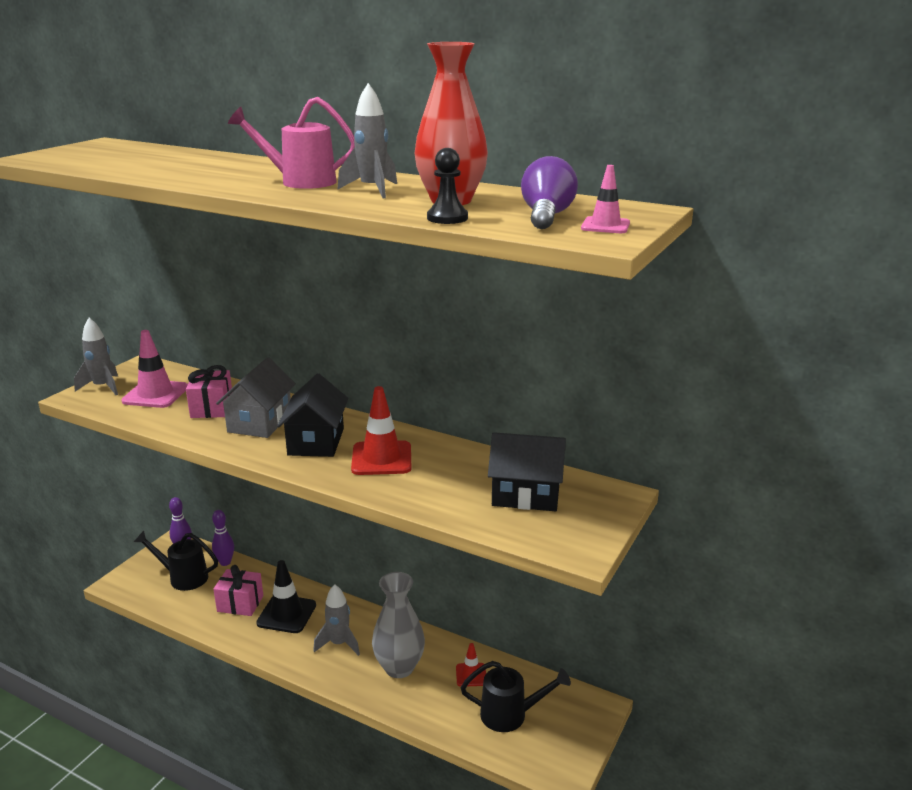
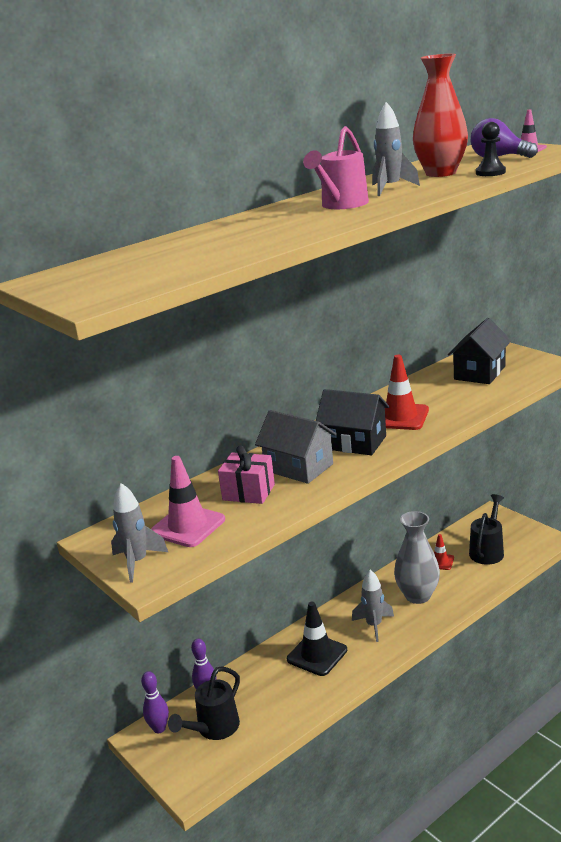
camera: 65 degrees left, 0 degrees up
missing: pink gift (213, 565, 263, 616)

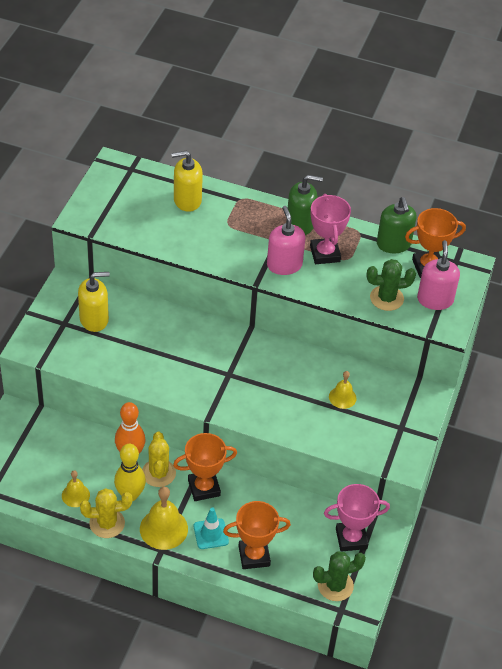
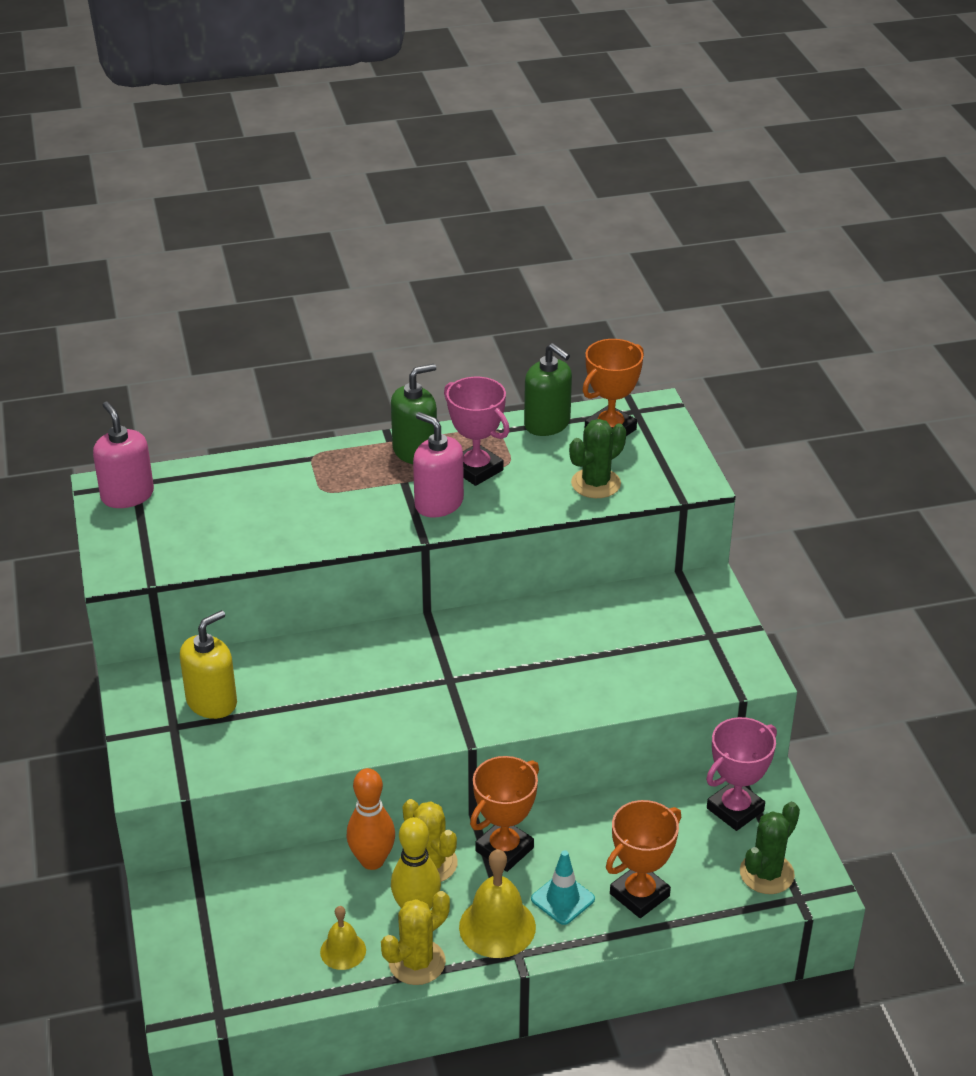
camera: 30 degrees left, 10 degrees down
missing: yellow soap dispenser (171, 151, 203, 212); yellow bell (329, 371, 357, 409)
relocated: pink soap dispenser (417, 240, 460, 310) to (93, 402, 154, 508)

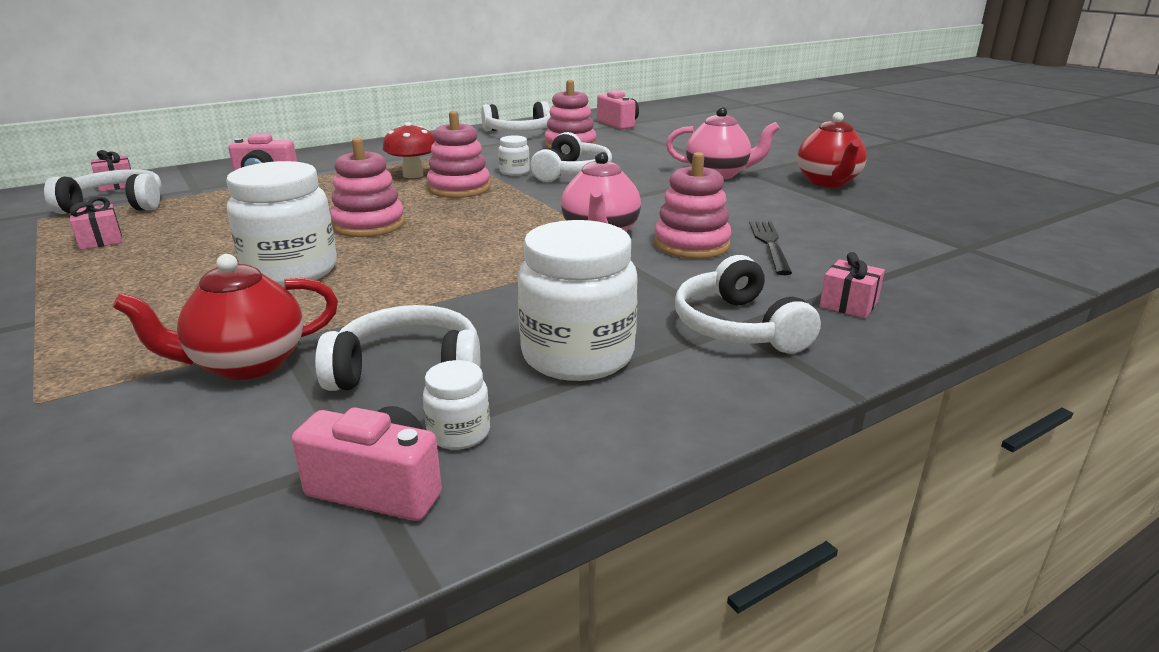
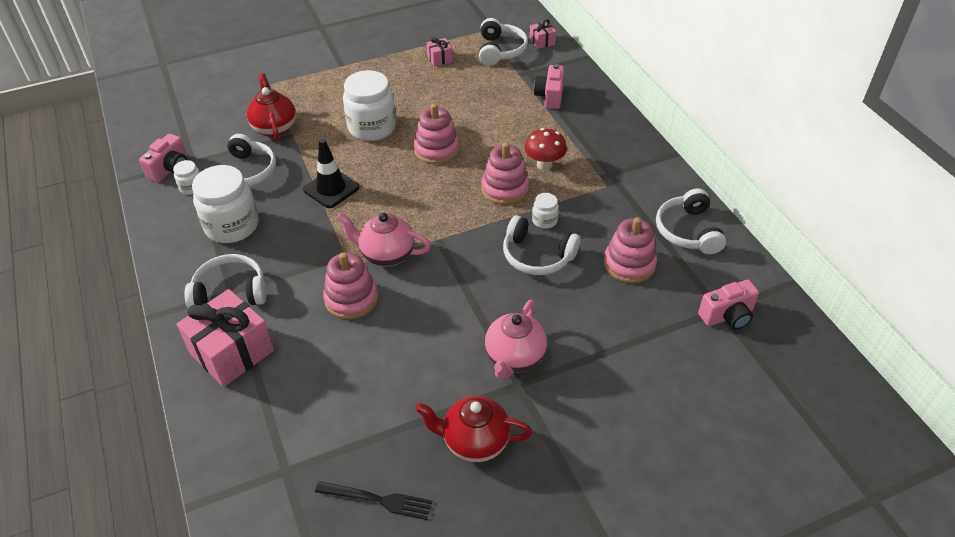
camera: 100 degrees right, 20 degrees up
appeared: black traffic cone (303, 139, 360, 208)
relocated: black fork (749, 221, 792, 275) to (315, 481, 432, 520)
size: pink gift (820, 252, 885, 318) = (176, 289, 274, 387) x2.14

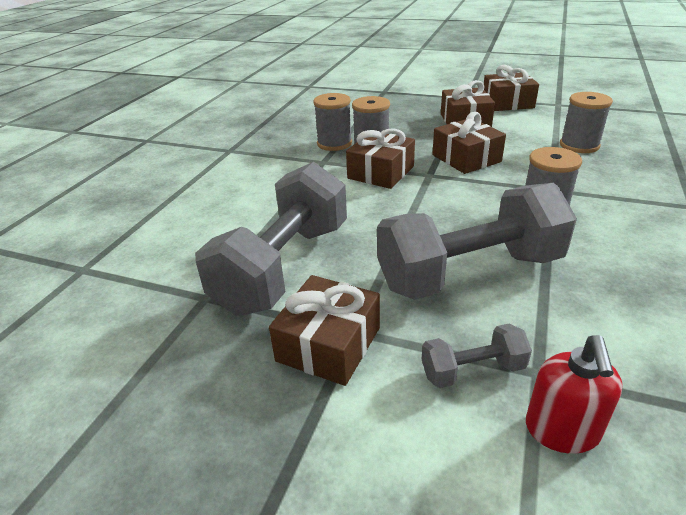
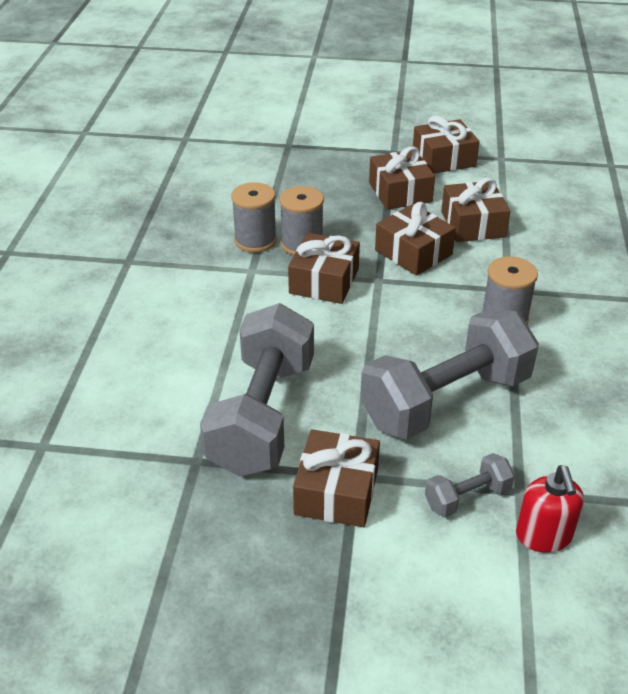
camera: 15 degrees left, 5 degrees up
missing: grey spool (560, 92, 613, 153)
appeared: brown gift (441, 178, 510, 242)

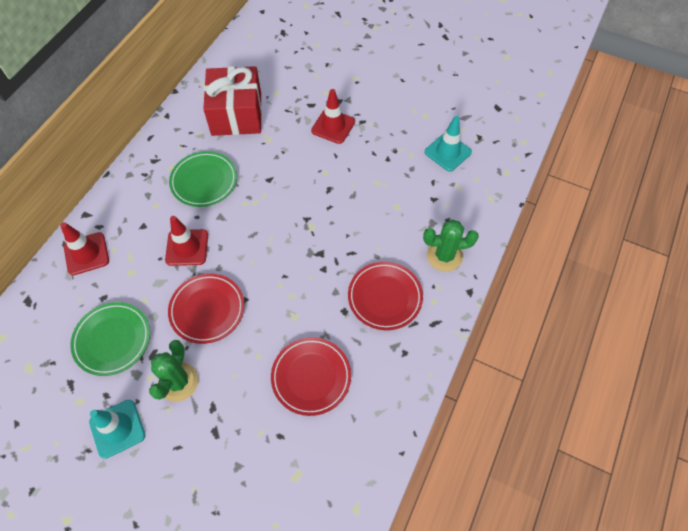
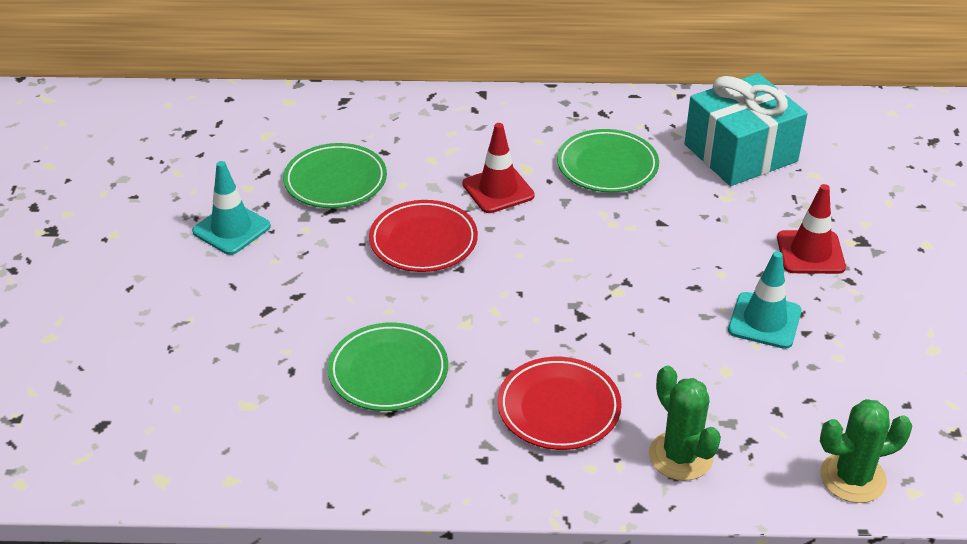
camera: 65 degrees right, 20 degrees down
missing: red traffic cone (60, 222, 109, 275)
relocated: turquoise traffic cone (424, 116, 472, 172) to (728, 251, 802, 349); green cactus (149, 340, 199, 402) to (820, 399, 913, 503)
colour: red gift (203, 66, 262, 136) to turquoise gift (684, 73, 808, 186); red plate (271, 337, 351, 416) to green plate (328, 323, 448, 411)

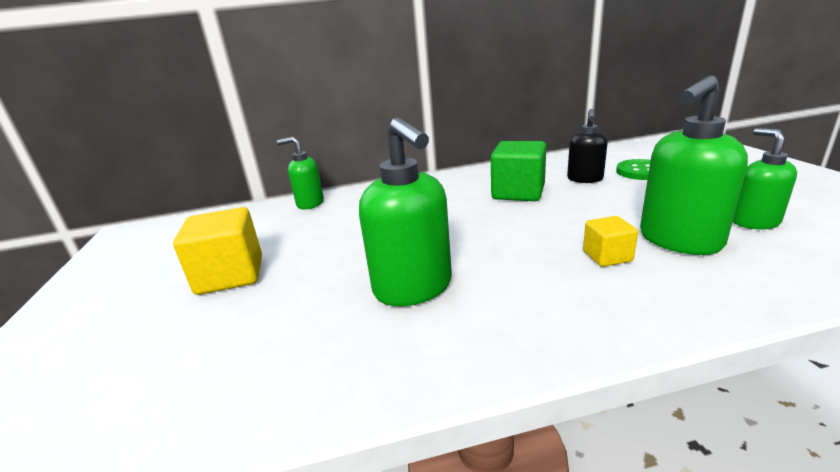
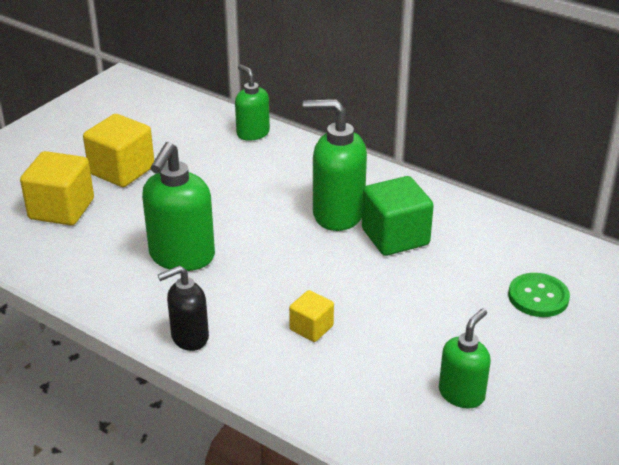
camera: 45 degrees right, 10 degrees up
appeared: yellow cube (20, 151, 94, 225)
relocated: green soap dispenser (640, 75, 748, 255) to (303, 99, 367, 231); black soap dispenser (567, 109, 608, 183) to (158, 266, 209, 351)

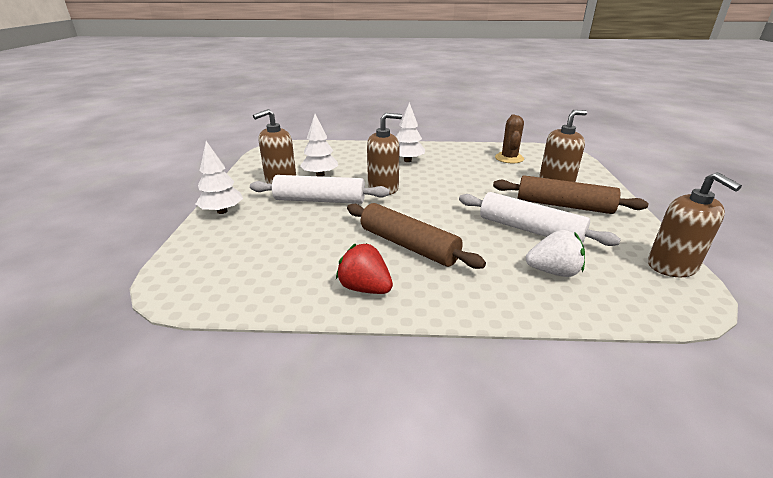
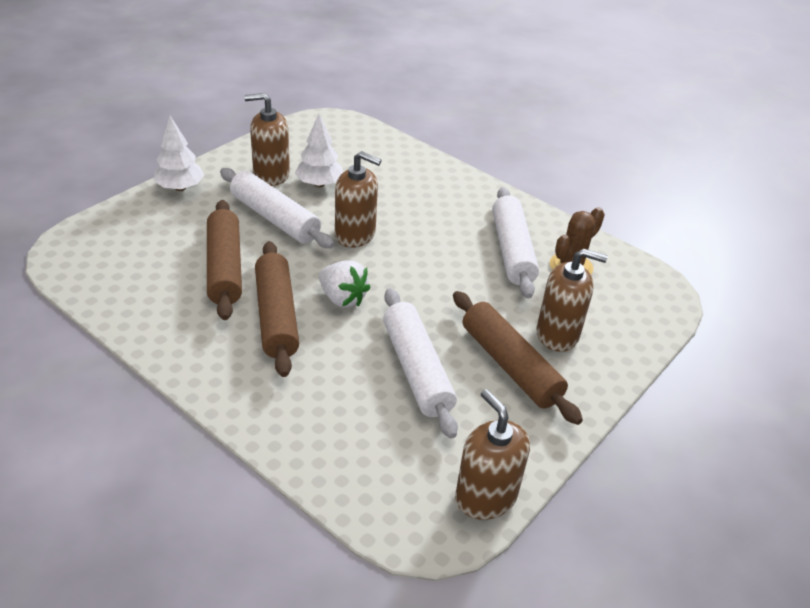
camera: 35 degrees right, 10 degrees up
missing: white tree (396, 102, 425, 162); red strawberry (336, 243, 393, 294)
appeared: white rolling pin (492, 187, 539, 299); brown rolling pin (207, 200, 242, 320)
relocated: white strawberry (526, 230, 585, 277) to (319, 260, 371, 308)
spun: brown soap dispenser (648, 172, 742, 277) = (455, 389, 530, 520) 135 degrees clockwise

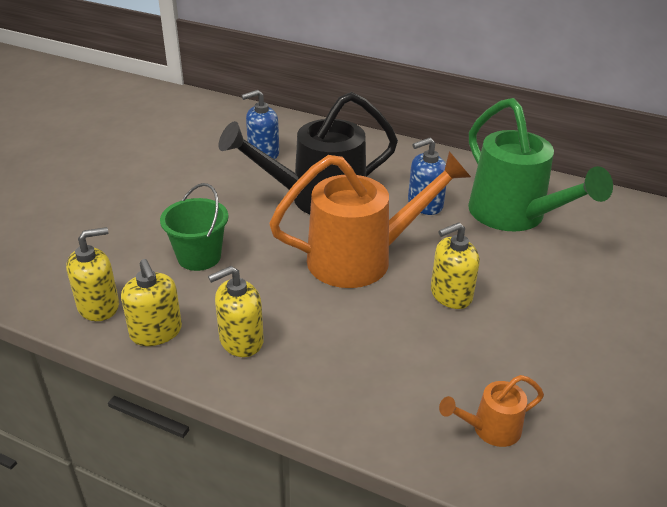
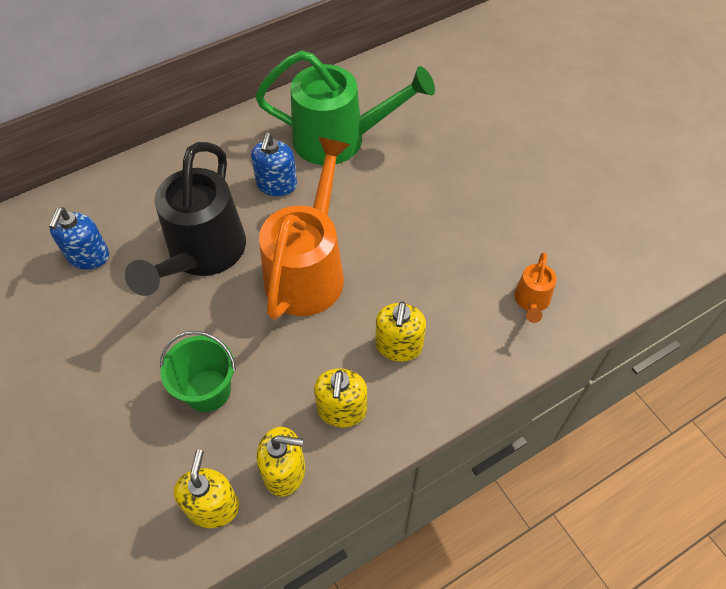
camera: 55 degrees left, 20 degrees up
relocated: yellow soap dispenser (431, 222, 480, 309) to (375, 301, 426, 362)

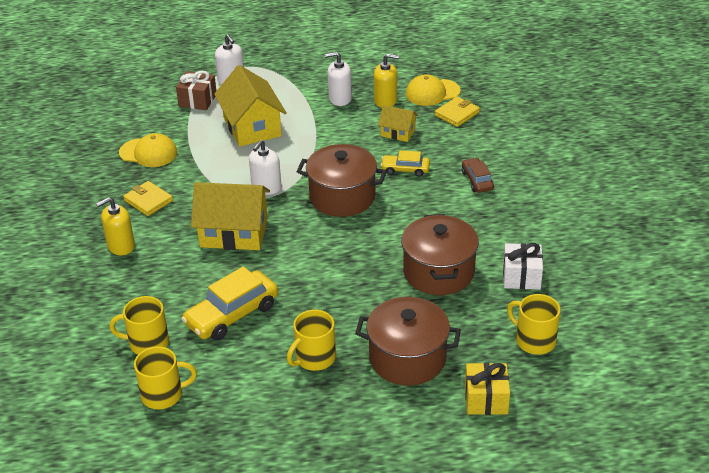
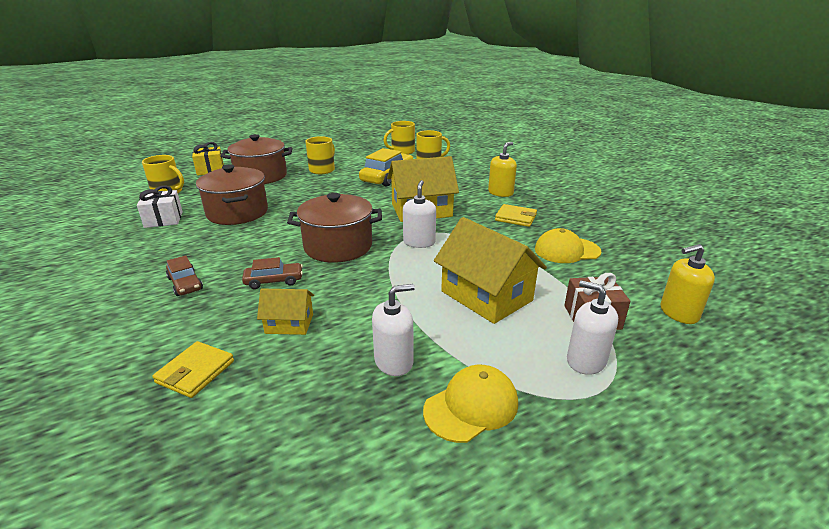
camera: 160 degrees right, 10 degrees down
relocated: yellow soap dispenser (374, 54, 399, 108) to (661, 244, 715, 324); yellow cap (406, 74, 461, 106) to (423, 365, 518, 443)
colour: yellow car (381, 150, 430, 177) to brown car (242, 257, 303, 289)

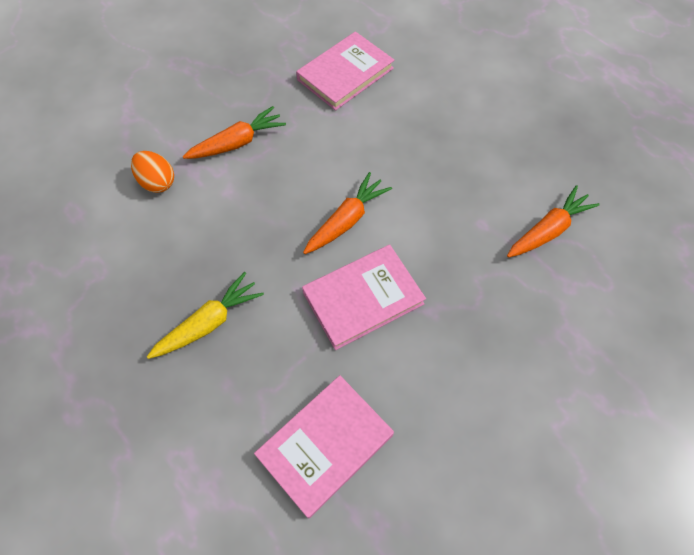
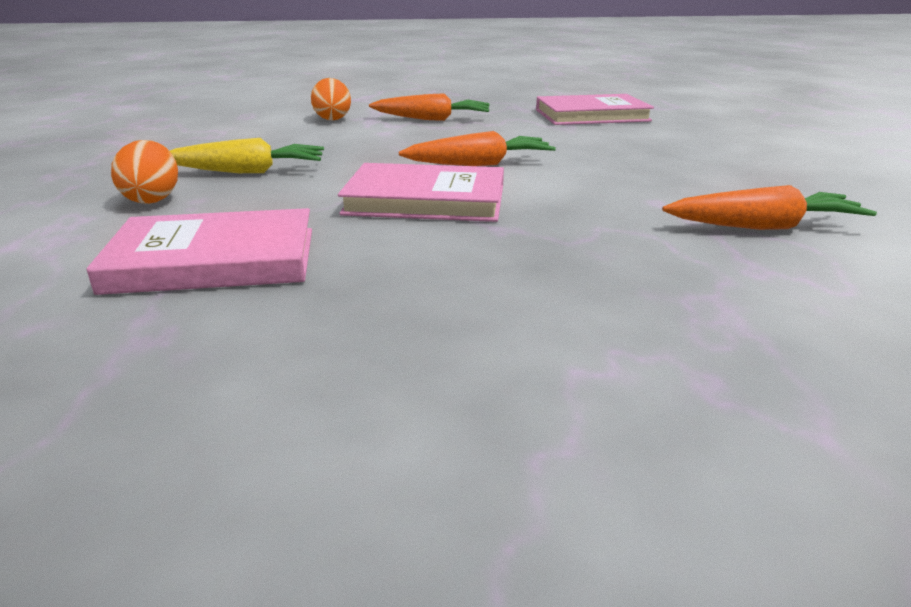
camera: 35 degrees right, 35 degrees down
appeared: orange egg (111, 140, 178, 204)

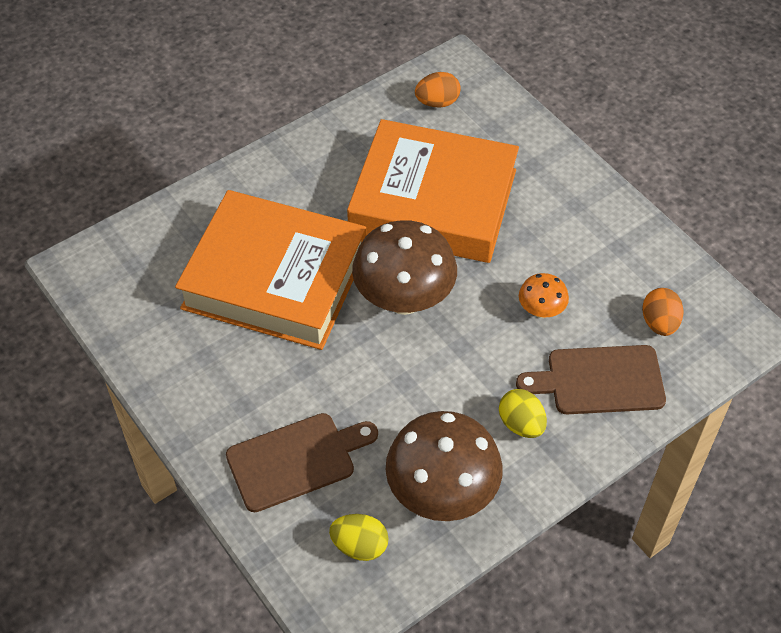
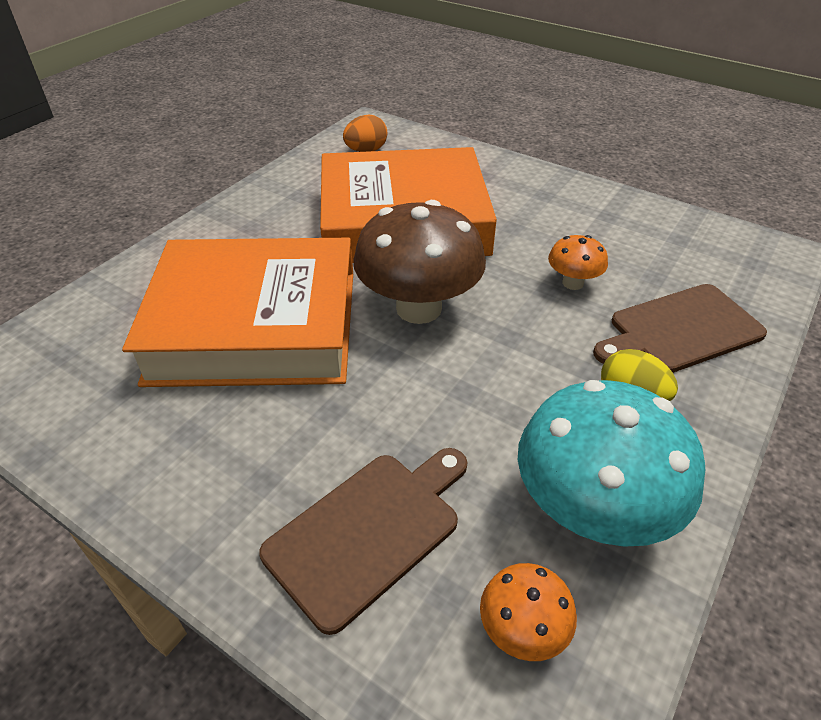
camera: 20 degrees left, 10 degrees down
missing: orange egg (642, 288, 684, 336)
exchanged: yellow egg (329, 514, 389, 561) to orange mushroom (480, 563, 577, 661)
colour: brown mushroom (385, 411, 503, 521) to turquoise mushroom (518, 380, 705, 547)

